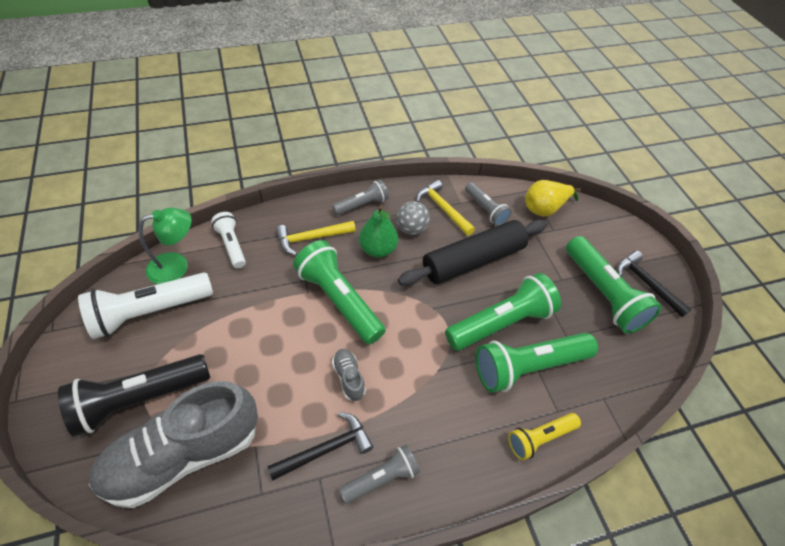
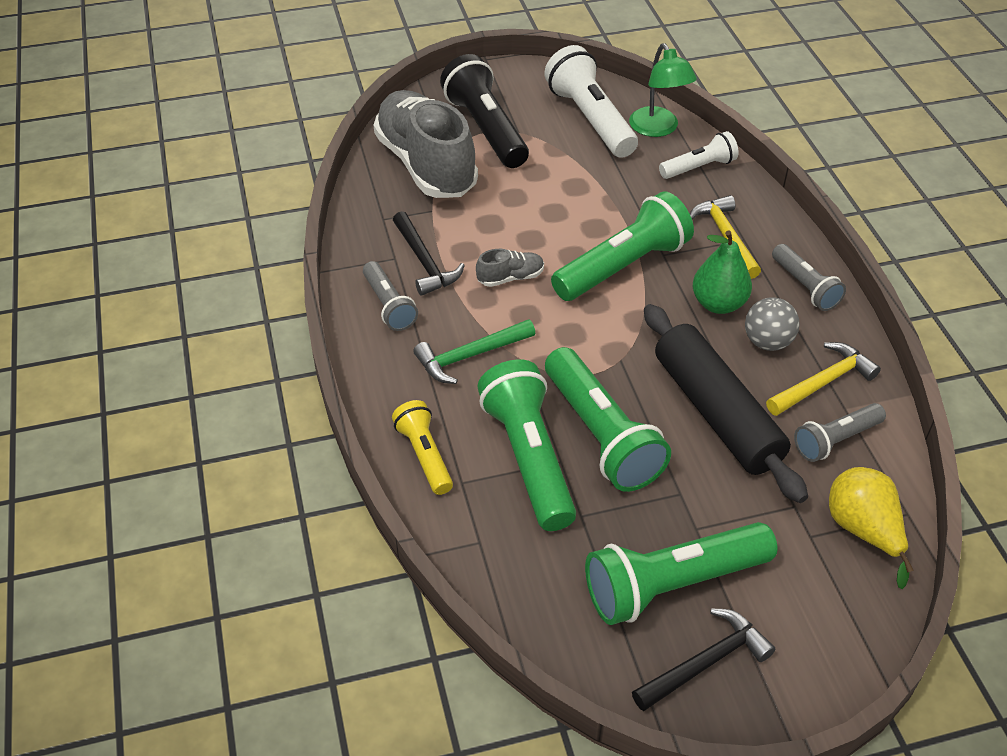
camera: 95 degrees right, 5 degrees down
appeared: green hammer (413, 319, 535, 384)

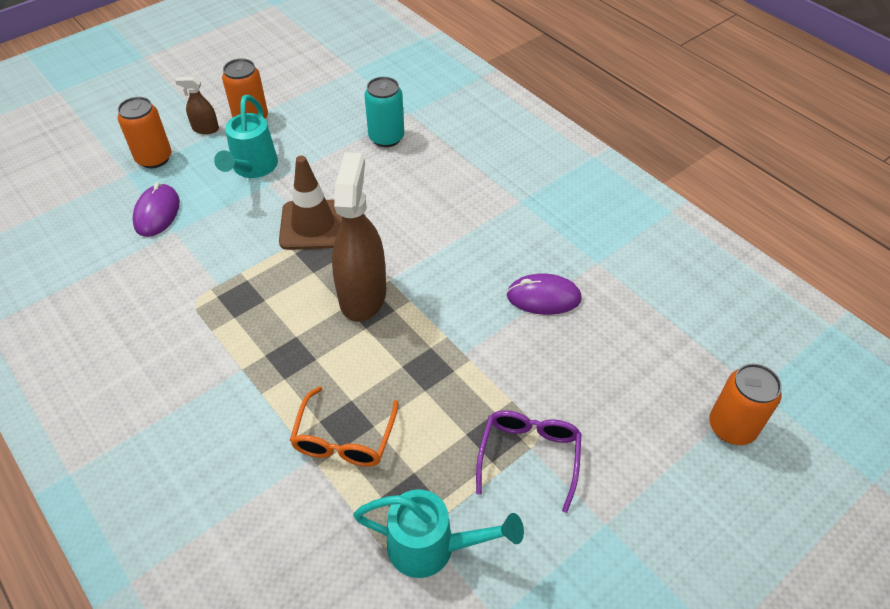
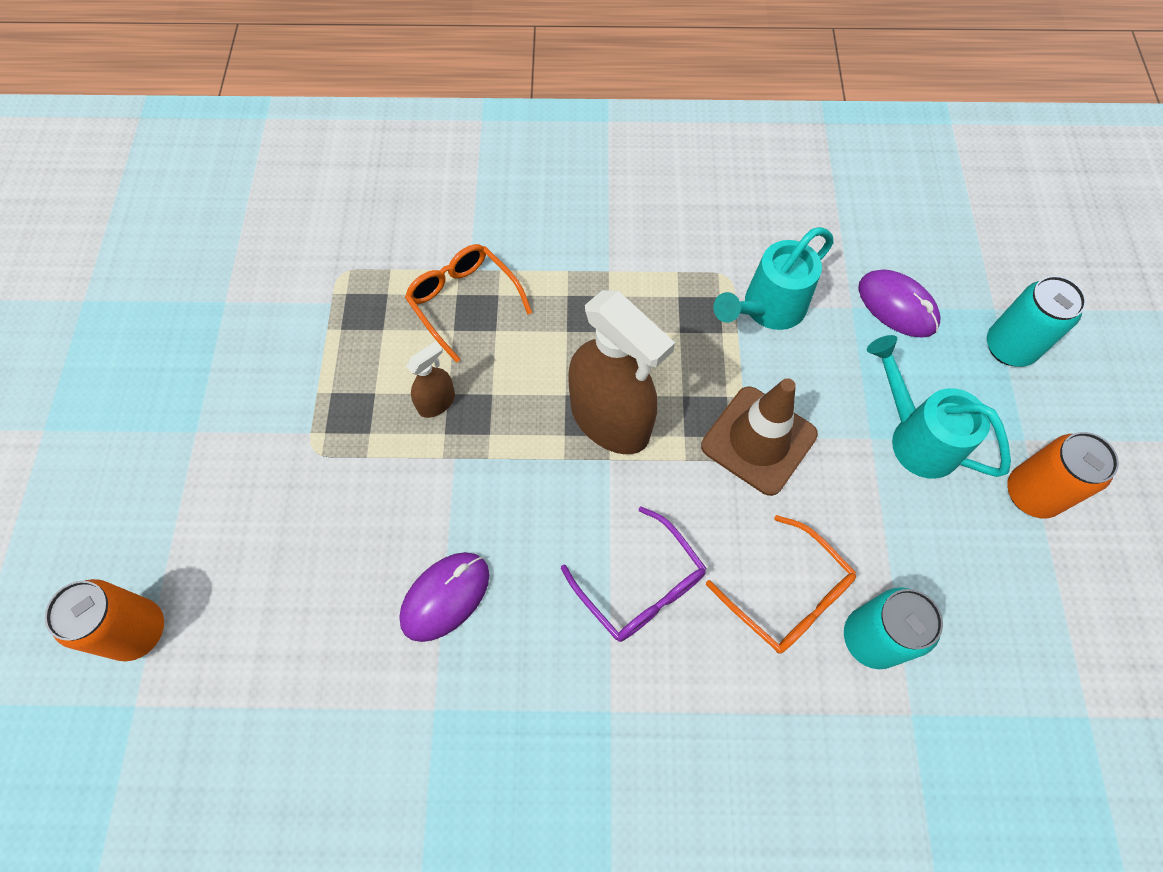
camera: 130 degrees right, 15 degrees up
appeared: orange glasses (706, 515, 856, 653)
relocated: brown spray bottle (175, 77, 219, 134) to (406, 341, 455, 418); purple glasses (476, 410, 582, 513) to (561, 507, 707, 642); turquoise watering can (353, 489, 524, 578) to (713, 227, 833, 330)
colour: orange can (118, 97, 172, 168) to turquoise can (987, 276, 1086, 367)

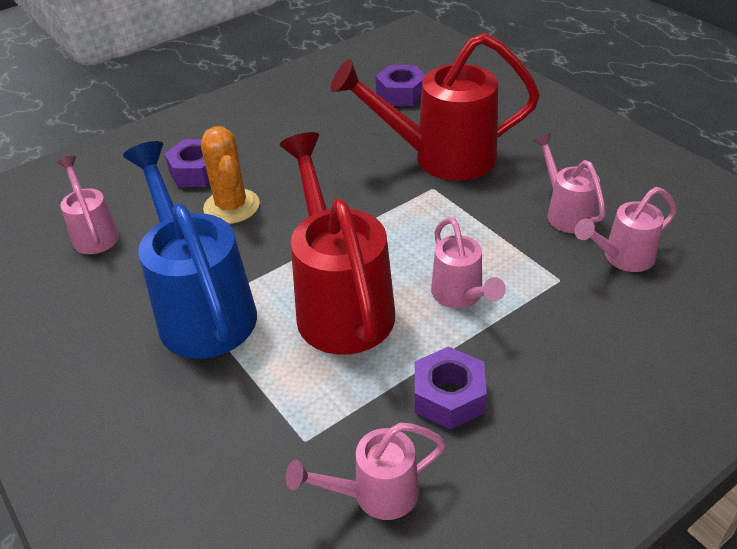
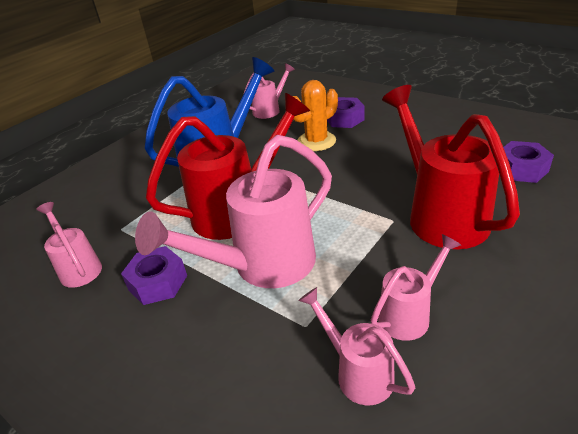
camera: 75 degrees right, 5 degrees down
size: pink watering can (431, 217, 506, 308) = (135, 135, 332, 288) x1.90

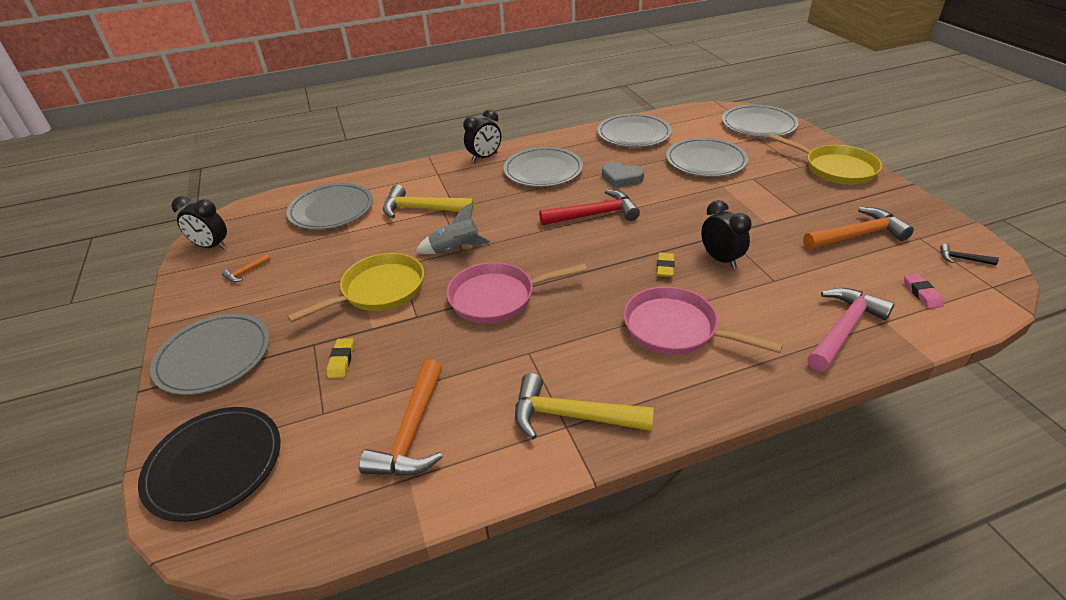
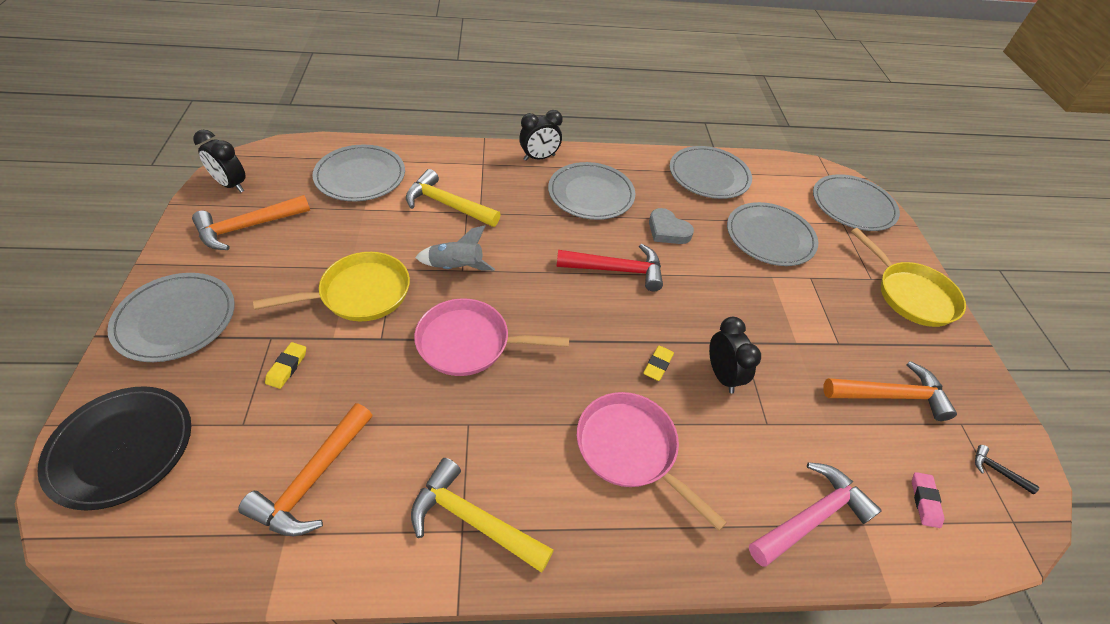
camera: 10 degrees right, 10 degrees up
size: orange hammer (222, 254, 271, 282) = (192, 195, 310, 250) x2.23

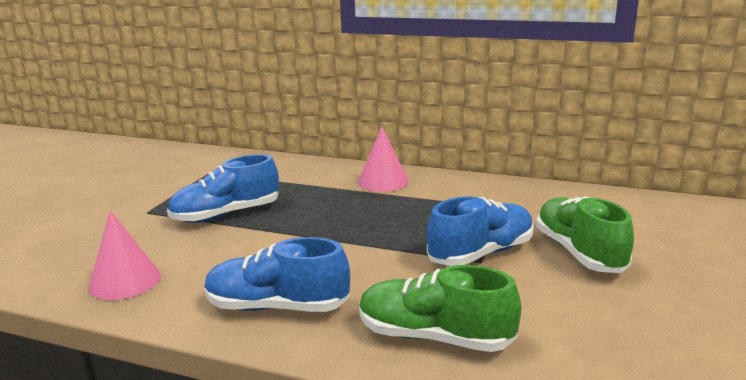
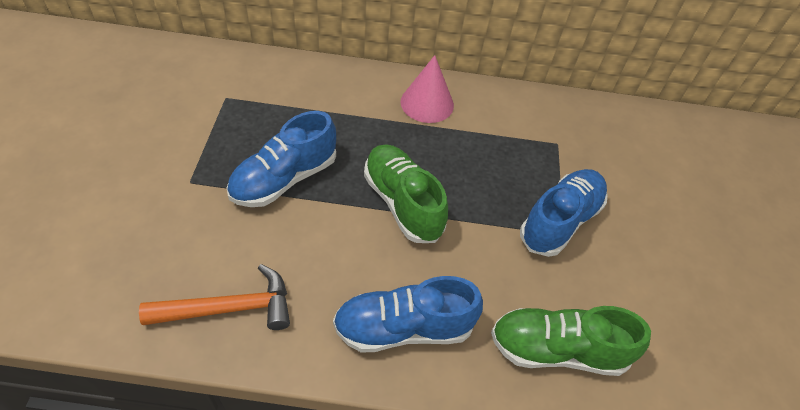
camera: 20 degrees left, 30 degrees up
relocated: green shoe (536, 196, 634, 273) to (364, 144, 448, 243)
exchanged: pink cone (88, 211, 161, 300) to orange hammer (139, 264, 290, 330)

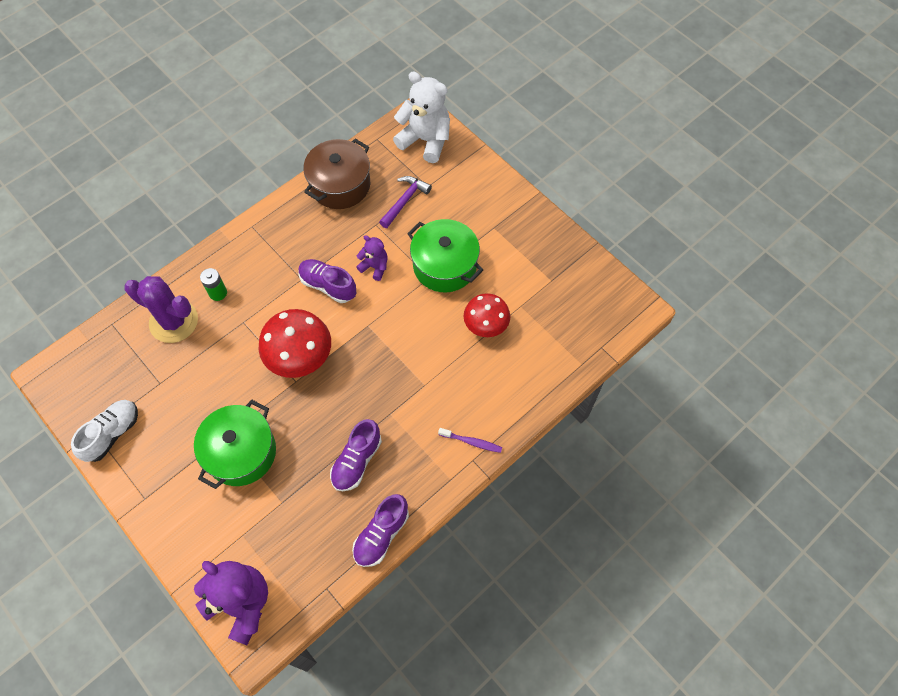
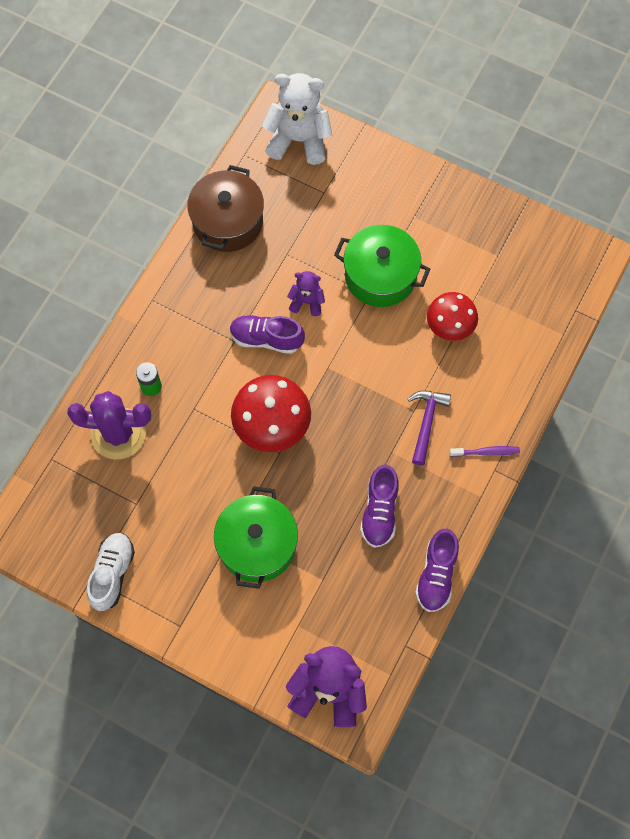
camera: 20 degrees left, 5 degrees up
relocated: purple hammer (379, 176, 432, 228) to (408, 391, 451, 465)

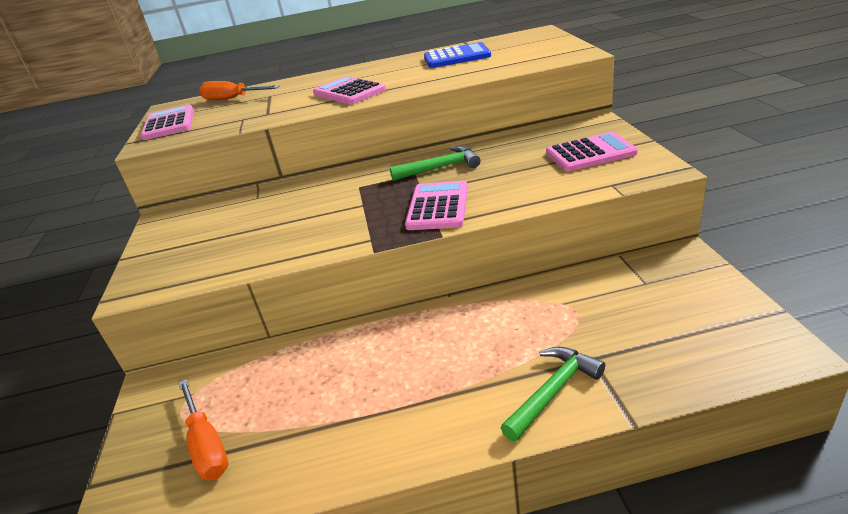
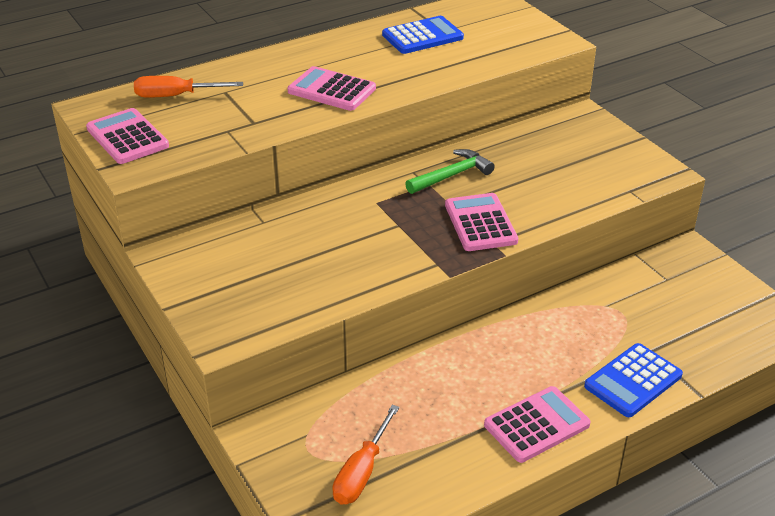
camera: 25 degrees left, 5 degrees up
relocated: pink calculator (546, 132, 637, 172) to (484, 386, 591, 463)
exchanged: green hammer (501, 347, 605, 442) to blue calculator (584, 343, 683, 417)
spun: orange screwdriver (178, 379, 228, 480) = (333, 405, 400, 505) 75 degrees clockwise

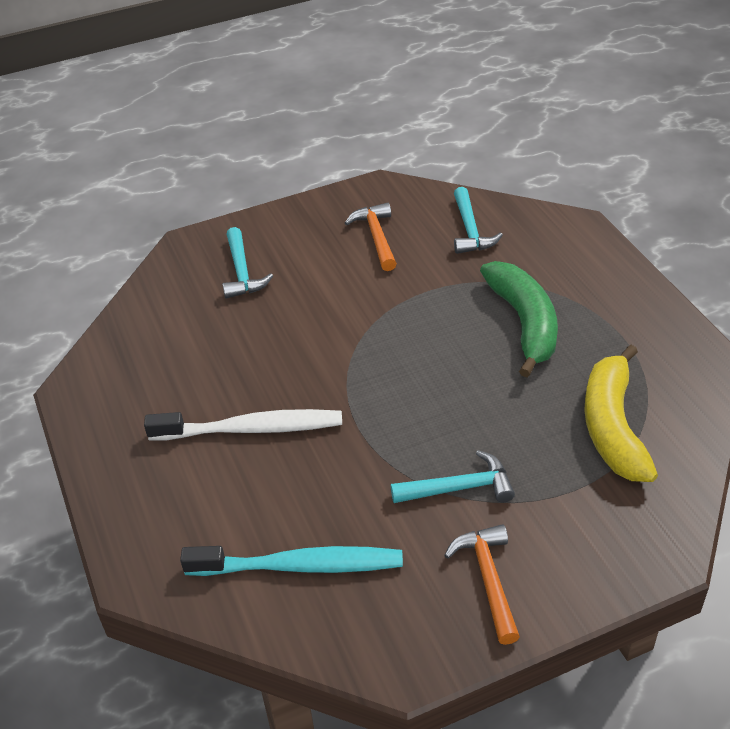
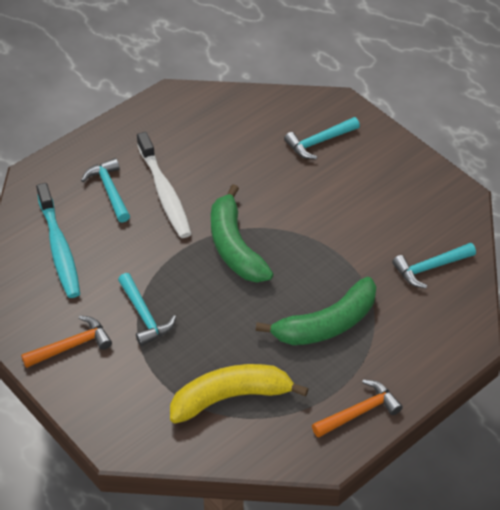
camera: 70 degrees right, 5 degrees up
appeared: turquoise hammer (81, 158, 130, 223); green banana (211, 184, 273, 282)
relocated: orange hammer (345, 203, 397, 271) to (312, 379, 403, 438)

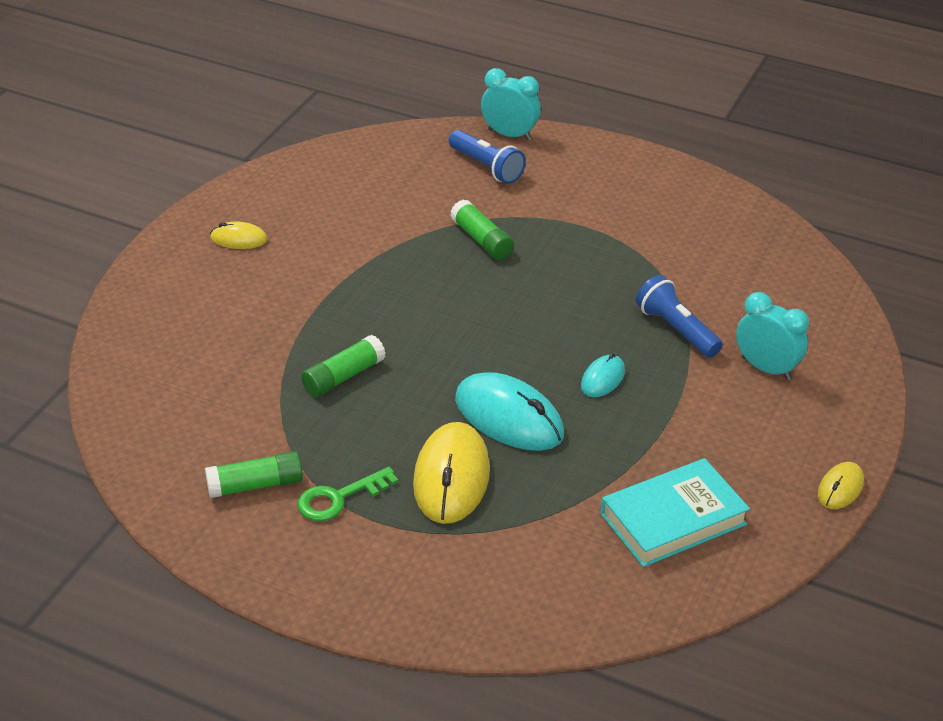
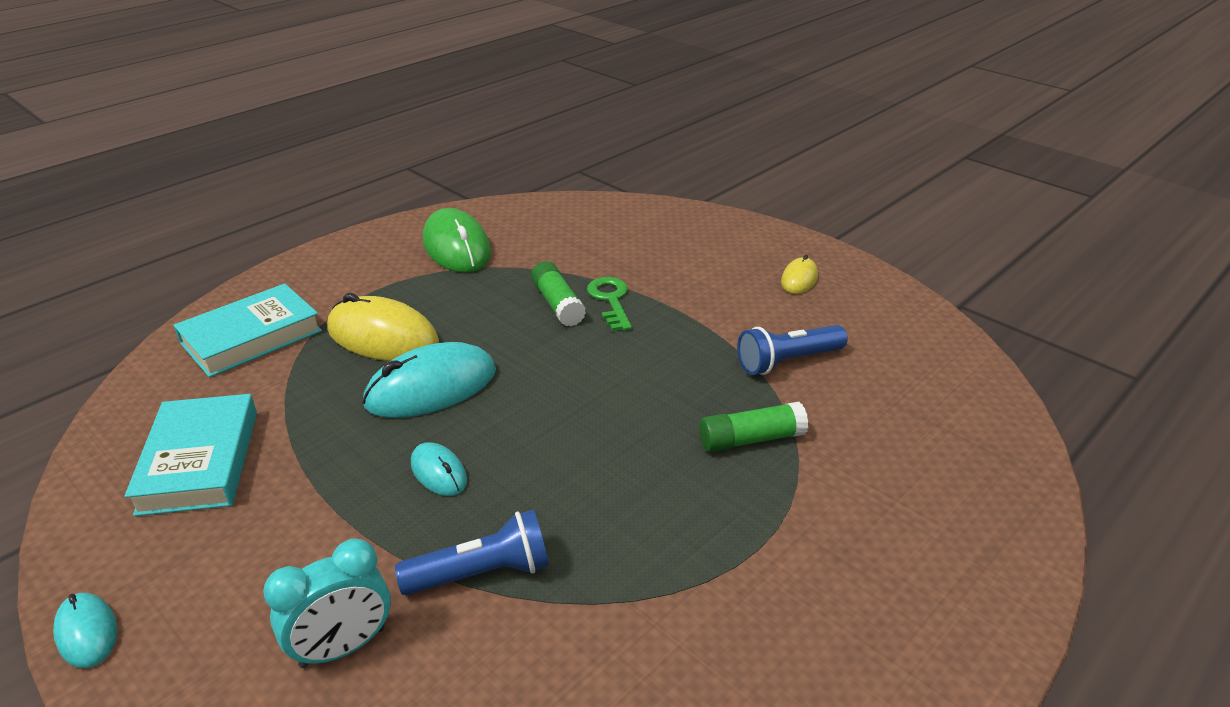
camera: 110 degrees right, 5 degrees down
missing: turquoise clock (481, 68, 541, 141)
appeared: turquoise book (174, 283, 322, 377)
relocated: blue flashlight (449, 130, 526, 184) to (737, 325, 848, 375); green key (298, 467, 398, 521) to (587, 277, 632, 331)
exchanged: green glue stick (205, 451, 303, 498) to green mouse (423, 208, 491, 273)
colour: yellow mouse (818, 462, 864, 509) to turquoise mouse (53, 593, 117, 668)

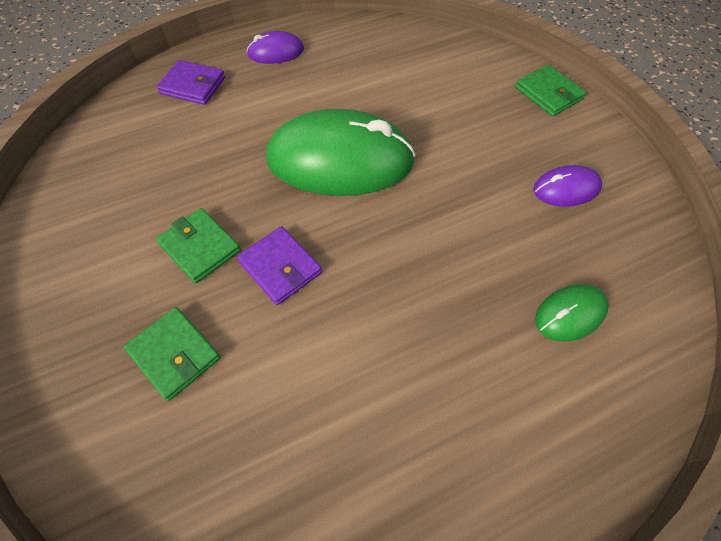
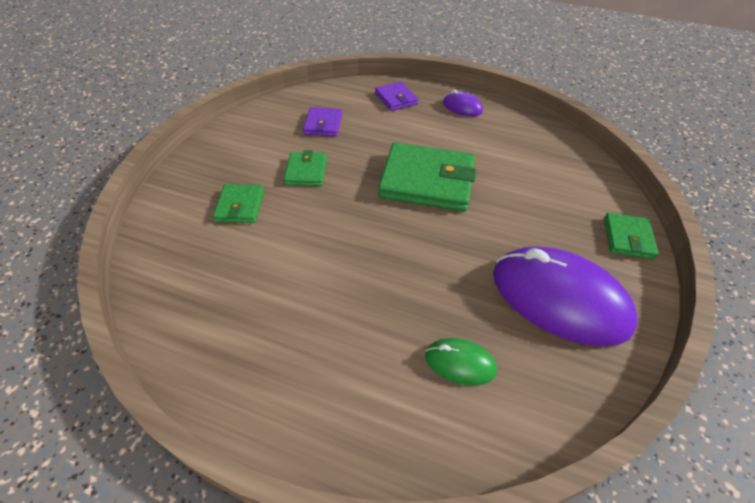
camera: 45 degrees right, 10 degrees down
relocated: purple wallet (237, 226, 322, 305) to (303, 107, 342, 137)
exchanged: green mouse (266, 109, 416, 196) to green wallet (378, 142, 476, 212)
size: purple mouse (533, 165, 602, 207) = (493, 246, 638, 347) x2.20

